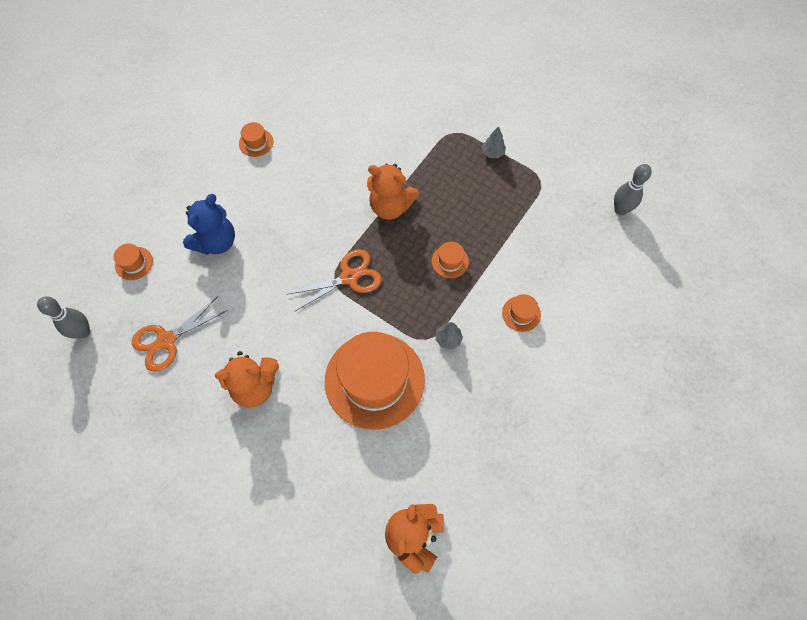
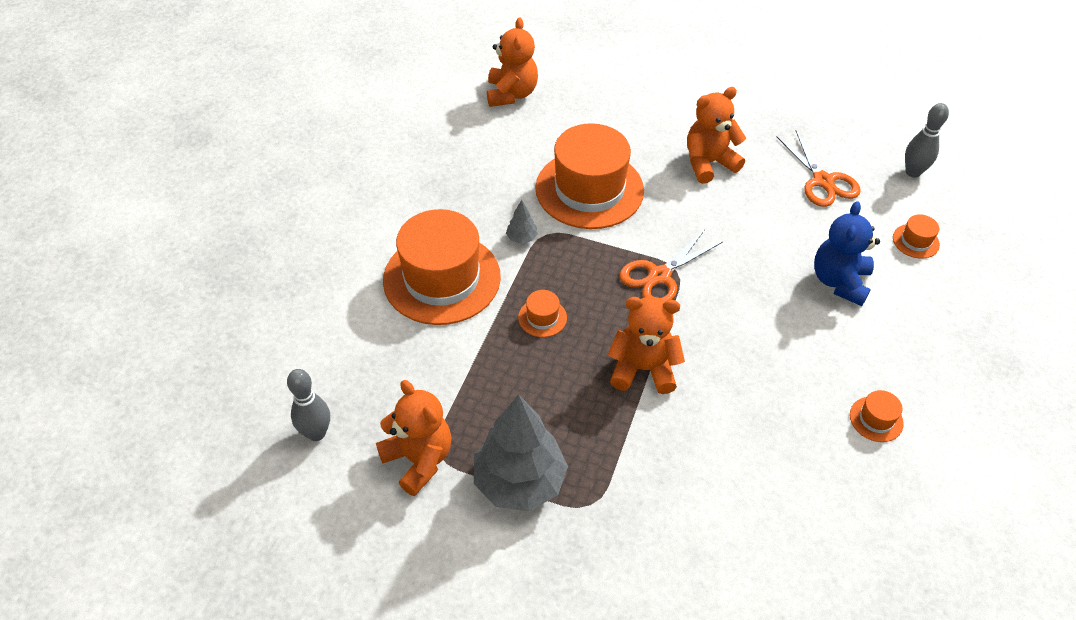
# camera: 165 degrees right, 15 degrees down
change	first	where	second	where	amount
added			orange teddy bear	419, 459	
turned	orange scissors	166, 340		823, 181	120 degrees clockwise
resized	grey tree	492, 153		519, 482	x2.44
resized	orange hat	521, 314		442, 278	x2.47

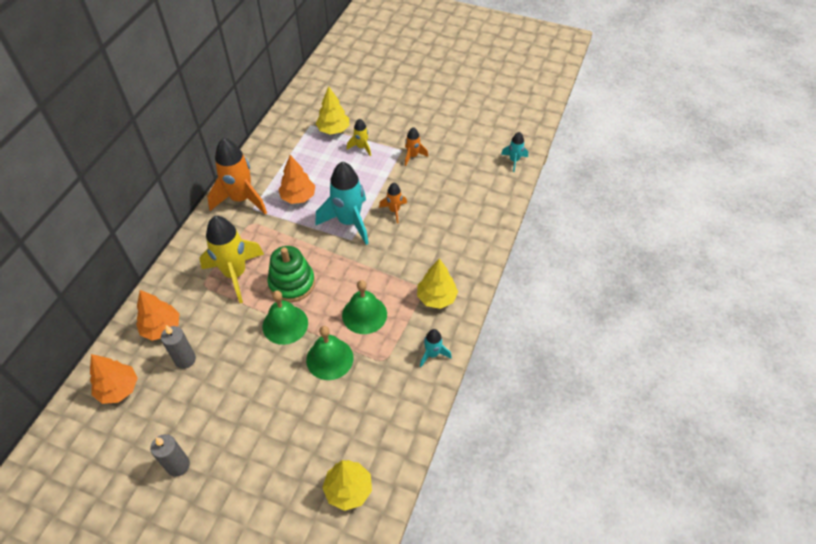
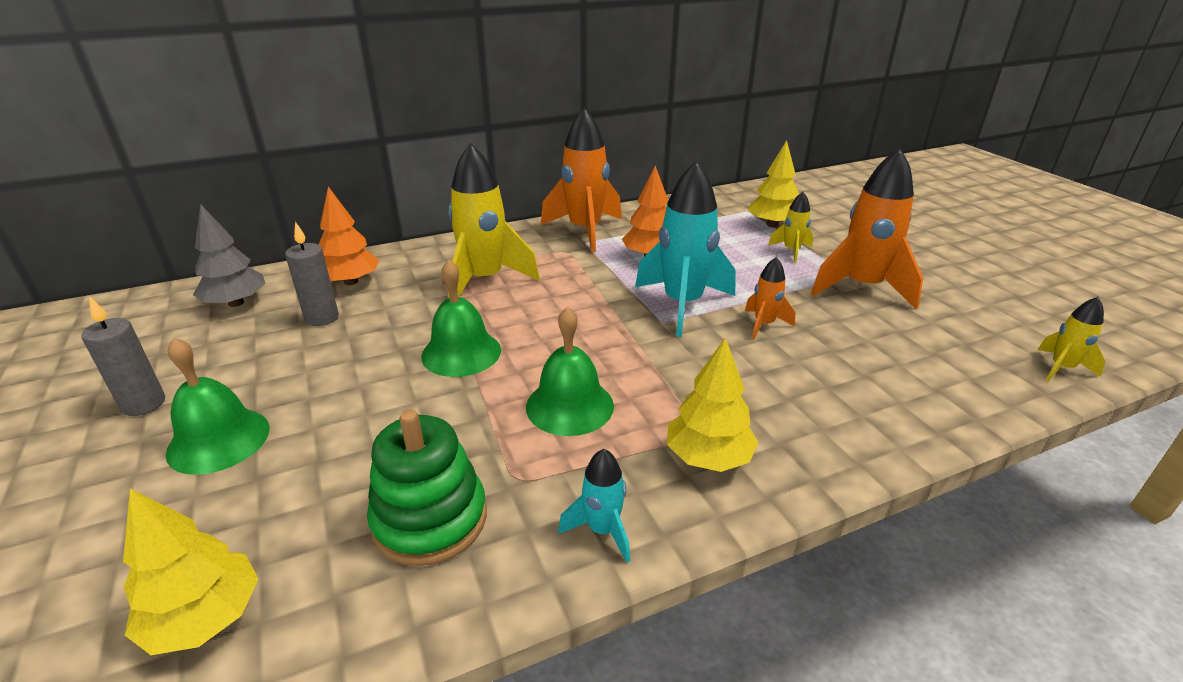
# camera: 45 degrees right, 20 degrees down
change	first	where	second	where	amount
moved	green stacking toy	292, 283		430, 519	
moved	green bell	329, 358		218, 440	
recoloured	orange tree	118, 389	grey tree	236, 303	
recoloured	turquoise rocket	514, 161	yellow rocket	1061, 368	
resized	orange rocket	413, 156		862, 287	x2.04

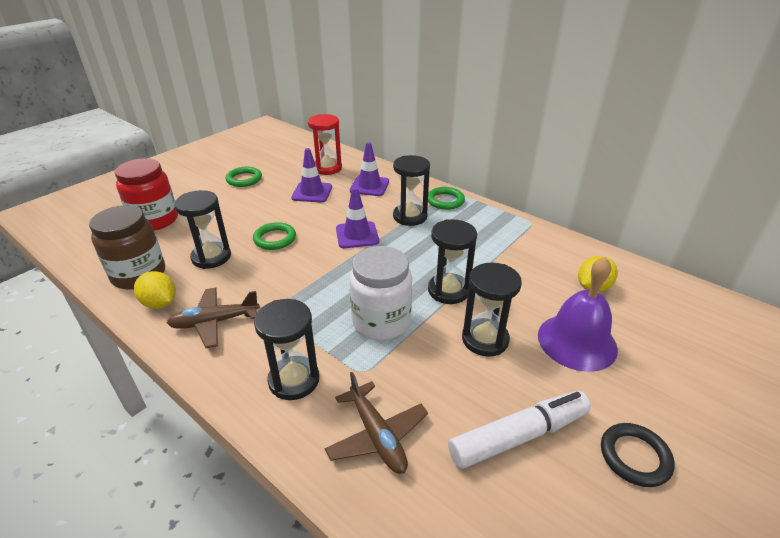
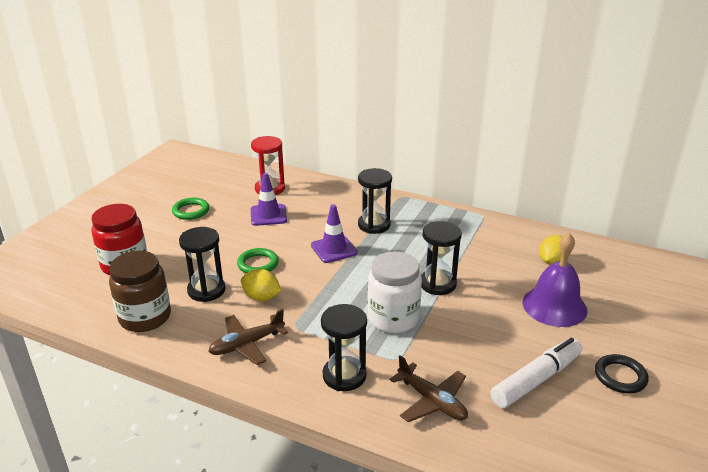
# camera: 15 degrees left, 5 degrees down
change	first	where	second	where	amount
removed	purple traffic cone	369, 186			
removed	green ring	445, 201			
removed	black hourglass	485, 339			
moved	yellow lemon	160, 303		261, 297	

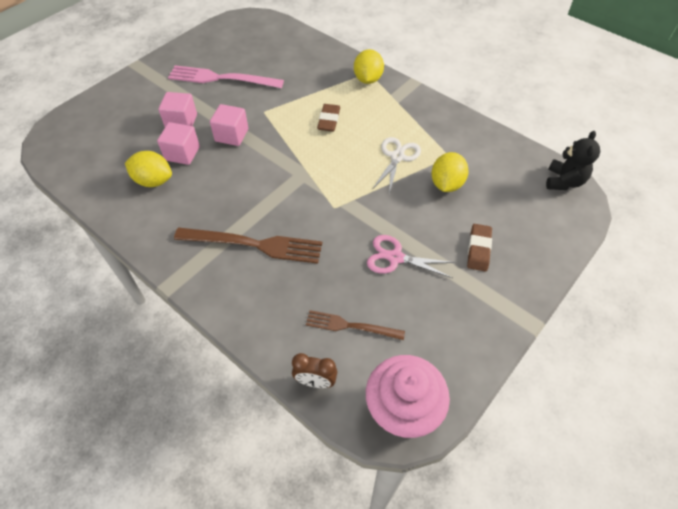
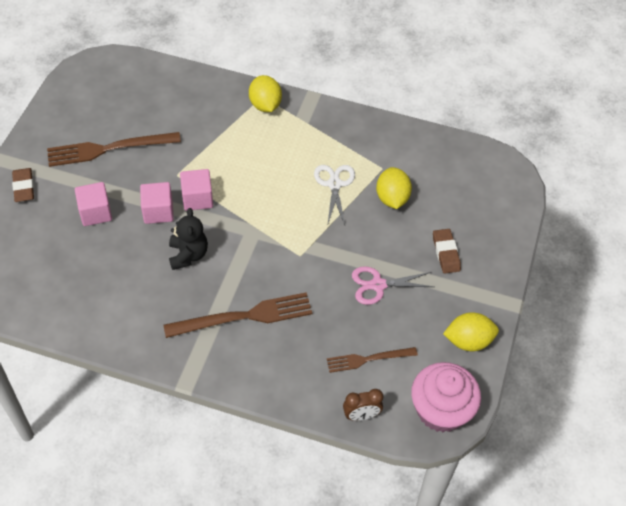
# camera: 25 degrees left, 0 degrees up
change	first	where	second	where	amount
moved	yellow lemon	153, 181		468, 341	
moved	pink cube	182, 153		197, 198	
moved	brown eraser	329, 120		23, 187	
moved	black teddy bear	564, 181		188, 255	
recoloured	pink fork	222, 78	brown fork	109, 149	

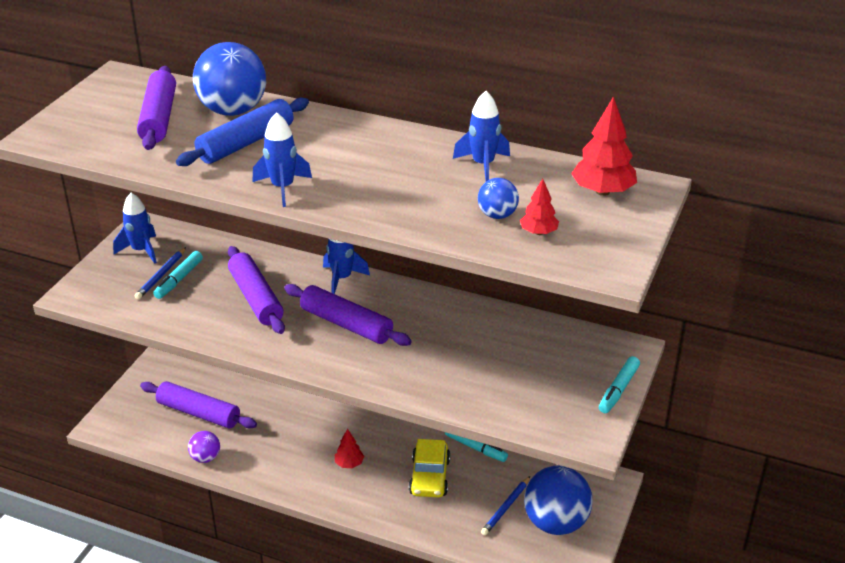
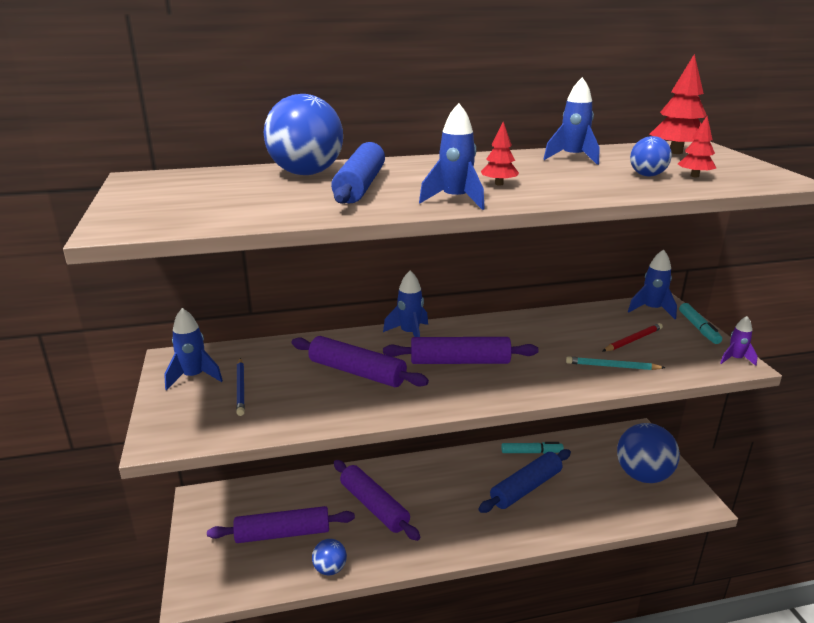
# camera: 35 degrees left, 10 degrees down
change	first	where	second	where	amount
removed	turquoise marker	179, 280			
removed	blue pencil	506, 508			
added			turquoise pencil	612, 366	
added			red pencil	633, 340	
added			blue rocket	652, 310	
added			purple rocket	735, 359	
moved	purple rolling pin	158, 118		374, 506	
moved	red tree	349, 463		499, 184	
replaced	yellow car	429, 477	blue rolling pin	526, 488	
recoloured	purple ball	205, 458	blue ball	330, 569	

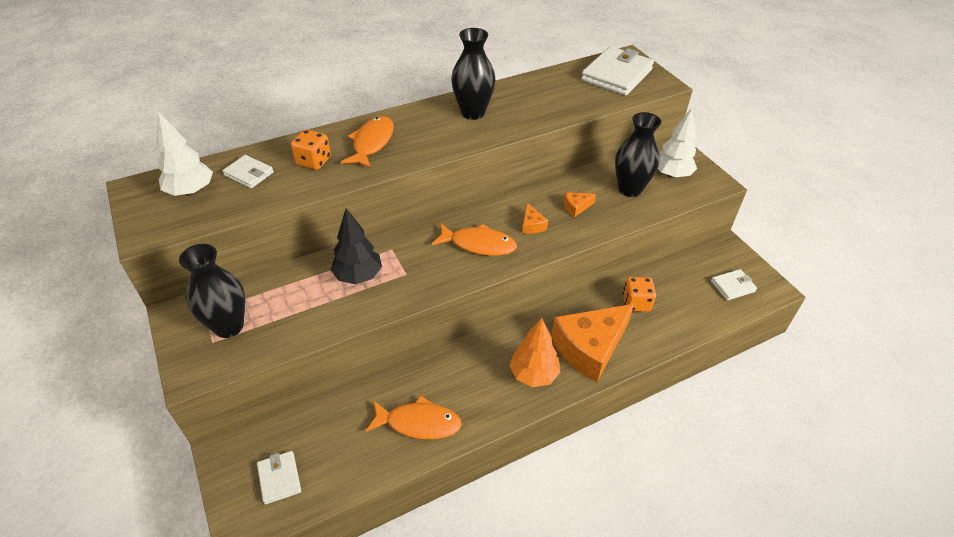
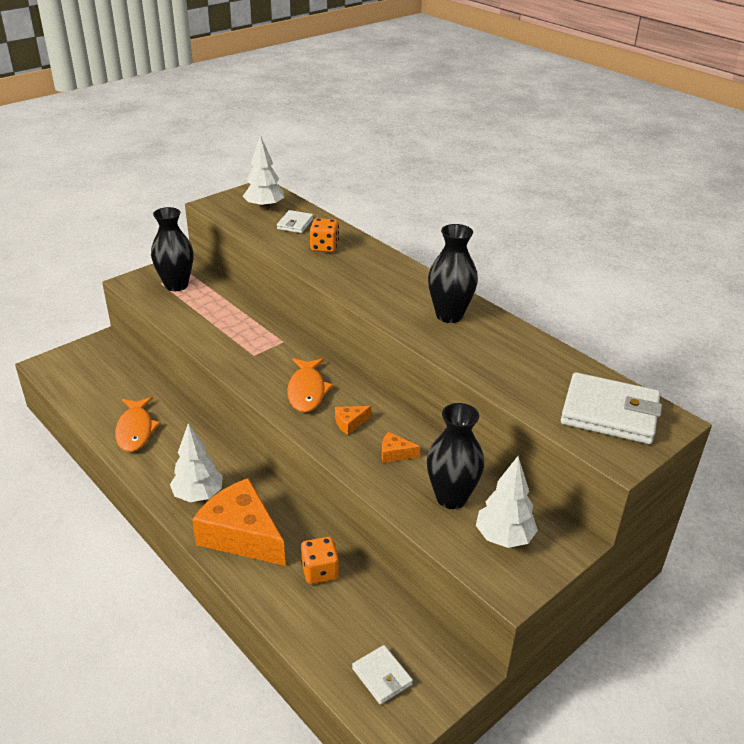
# camera: 75 degrees right, 10 degrees down
change	first	where	second	where	amount
removed	white wallet	279, 478			
removed	black tree	358, 276			
removed	orange fish	372, 143			
recoloured	orange tree	533, 375	white tree	198, 495	
turned	orange cheese	576, 207		395, 453	45 degrees counterclockwise

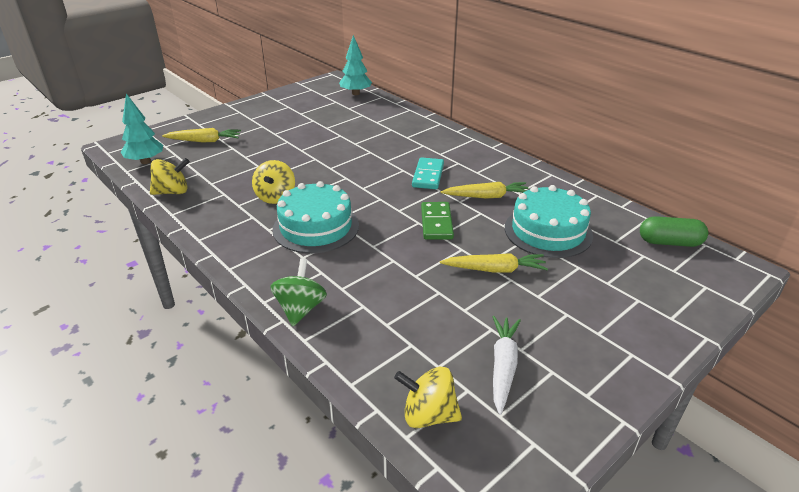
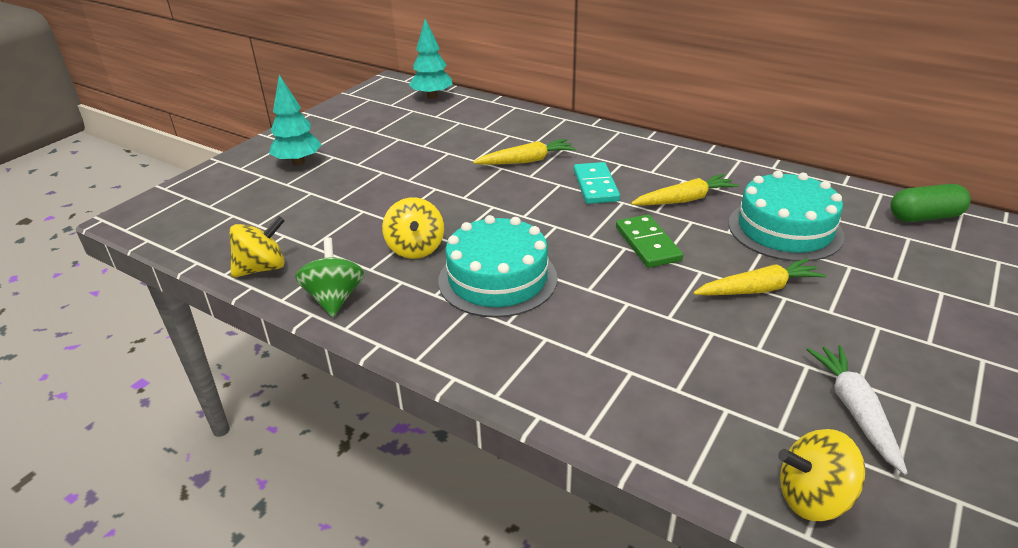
# camera: 15 degrees left, 0 degrees up
change	first	where	second	where	amount
moved	turquoise tree	145, 161		298, 162	
moved	yellow carrot	204, 141		526, 161	
moved	green spinning top	300, 309		334, 298	

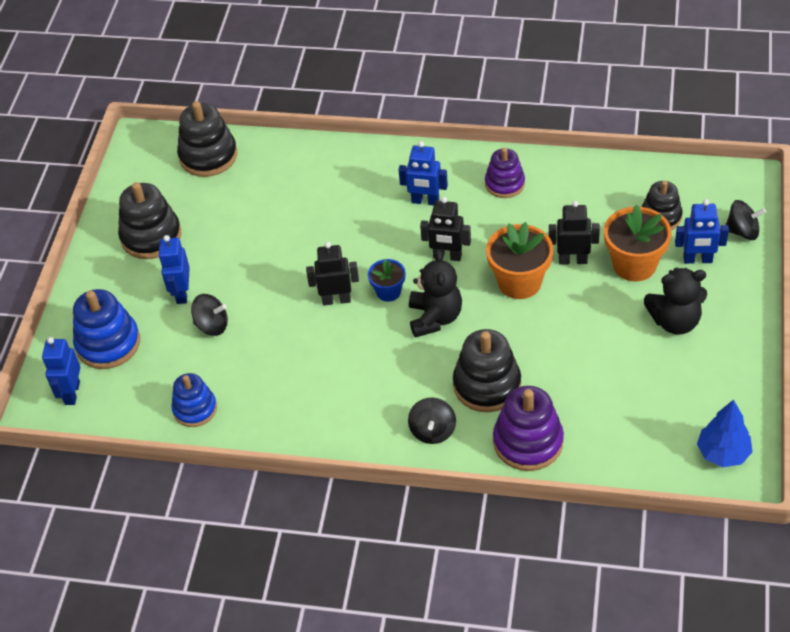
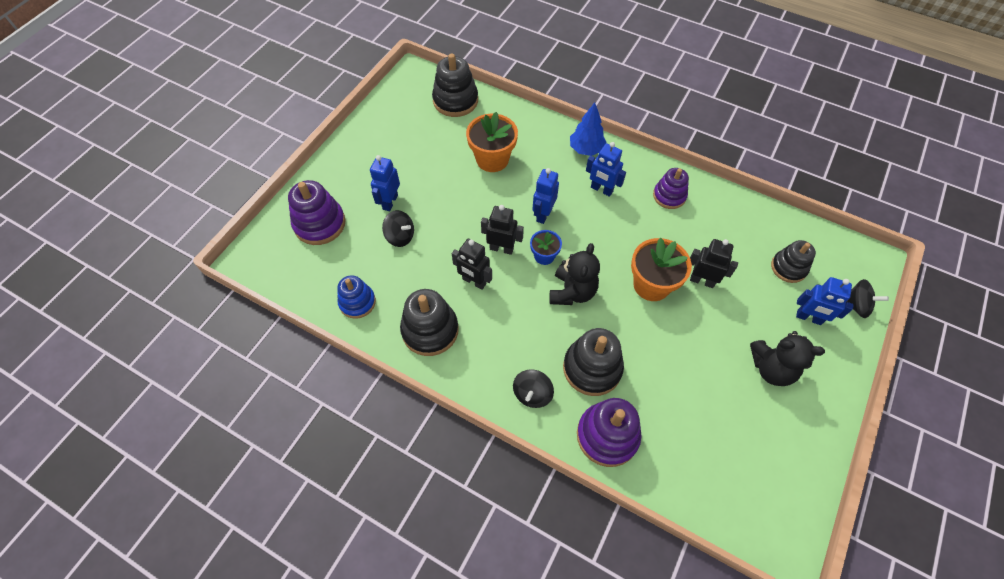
# camera: 15 degrees right, 10 degrees up
change	first	where	second	where	amount
moved	blue robot	72, 393		543, 214	
moved	black stacking toy	151, 236		430, 330	
moved	black robot	447, 256		474, 281	
moved	orange flower pot	634, 264		492, 159	
moved	blue tree	723, 453		586, 149	
recoloured	blue stacking toy	108, 343	purple stacking toy	320, 224	

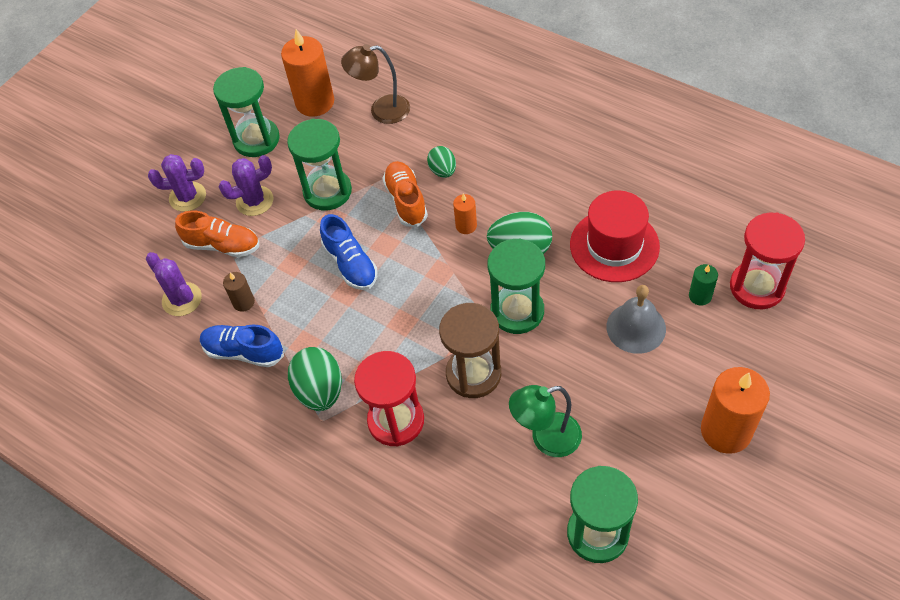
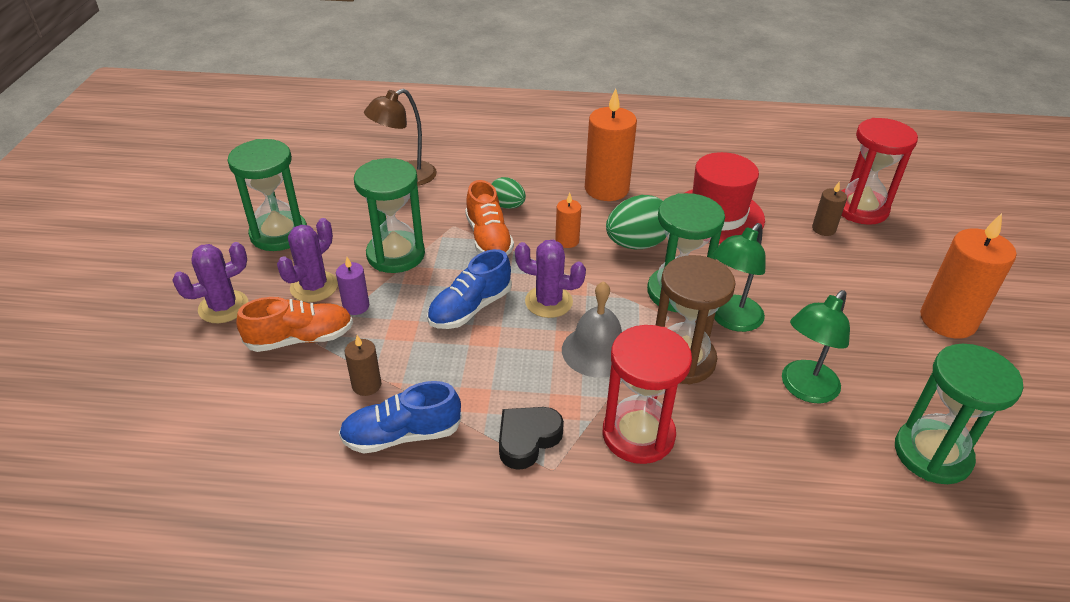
# camera: 35 degrees left, 15 degrees down
change	first	where	second	where	amount
added			purple candle	356, 306	
added			green lamp	731, 320	
moved	purple cactus	182, 299		548, 302	
moved	orange candle	315, 102		606, 189	
moved	grey bell	636, 327		597, 351	
replaced	green egg	320, 391	black heart	527, 439	
recoloured	green candle	700, 296	brown candle	823, 229	
turned	blue shoe	350, 264		470, 308	105 degrees clockwise
turned	orange shoe	406, 201		488, 239	150 degrees counterclockwise

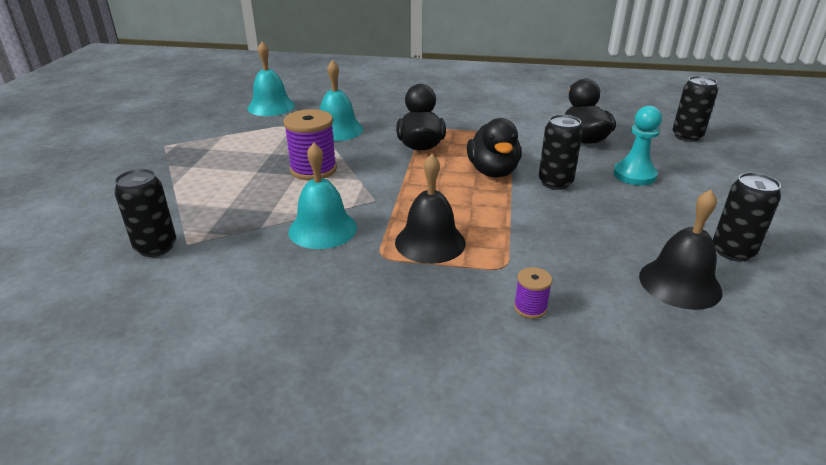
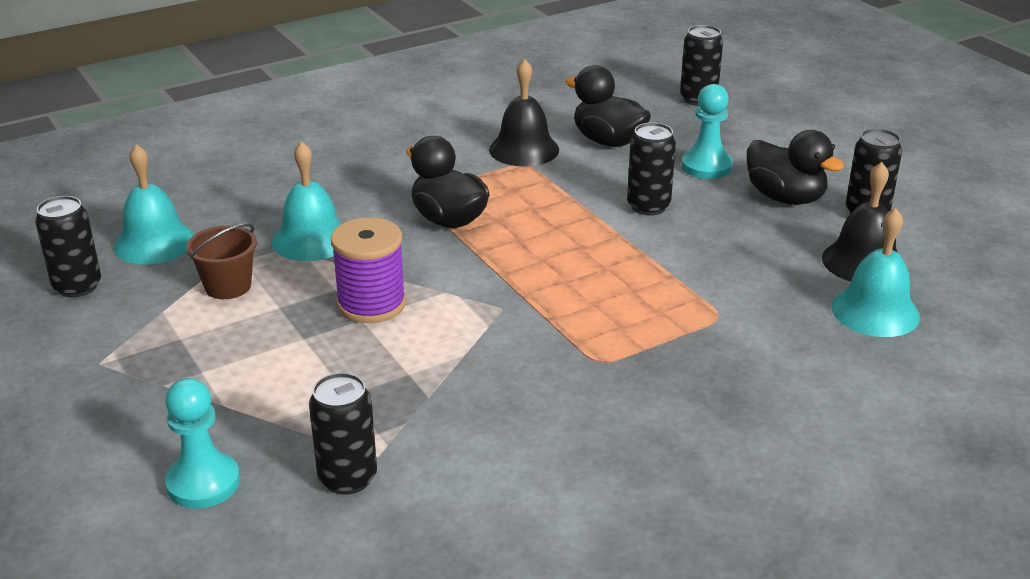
# camera: 40 degrees left, 0 degrees up
change	first	where	second	where	amount
removed	purple spool	530, 308			
added			black can	77, 286	
added			turquoise pawn	203, 483	
added			brown bucket	228, 286	
moved	turquoise bell	322, 229		875, 311	
moved	black bell	430, 242		524, 149	
moved	black duck	493, 171		785, 198	

